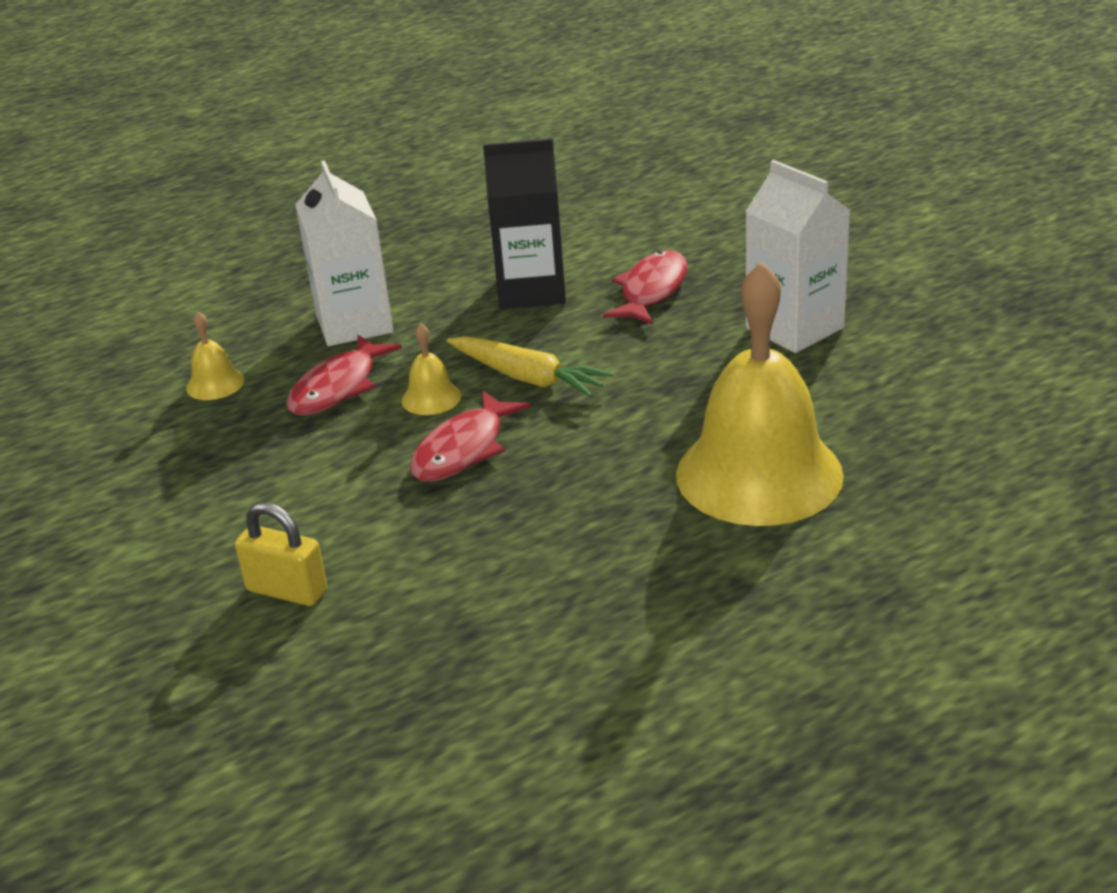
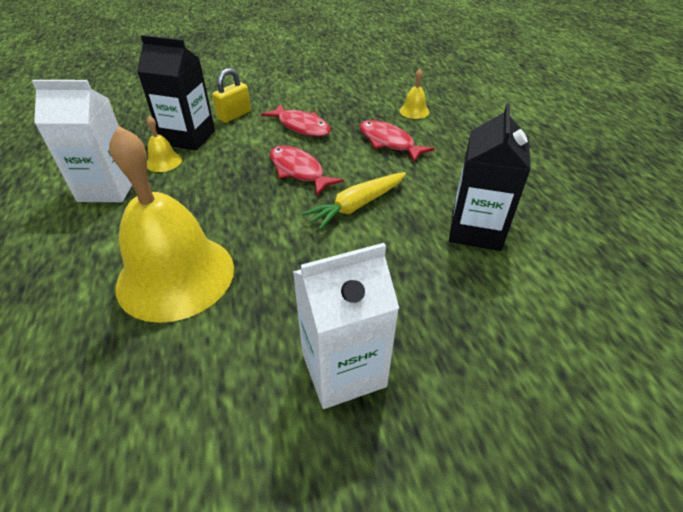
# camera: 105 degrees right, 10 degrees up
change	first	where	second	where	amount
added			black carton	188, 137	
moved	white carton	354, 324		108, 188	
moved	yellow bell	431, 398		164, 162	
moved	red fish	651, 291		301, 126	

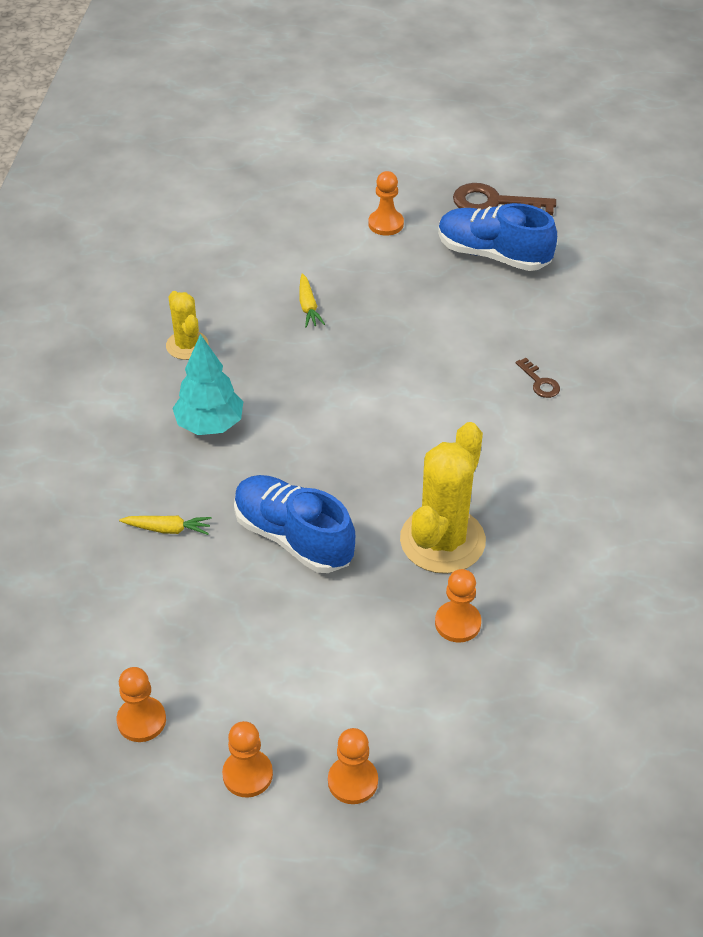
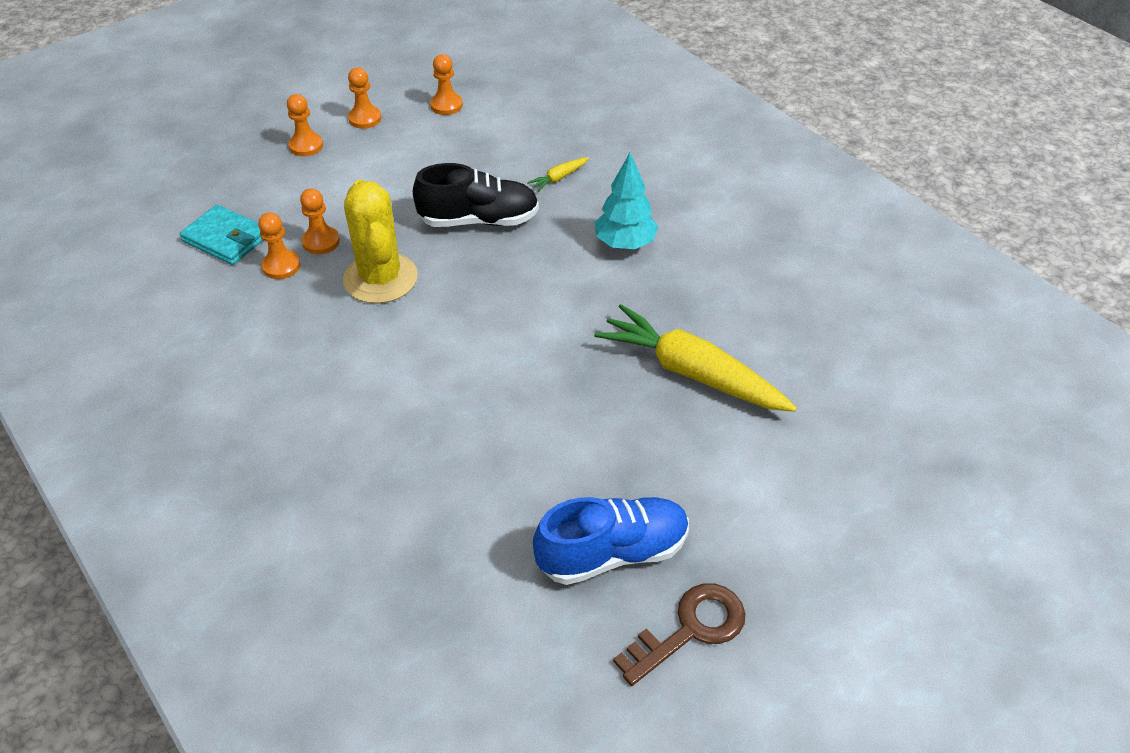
# camera: 135 degrees right, 0 degrees up
change	first	where	second	where	amount
removed	yellow cactus	187, 345			
removed	brown key	540, 382			
added			turquoise wallet	226, 238	
moved	orange pawn	386, 224		281, 266	
recoloured	blue shoe	293, 537	black shoe	479, 220	
resized	yellow carrot	308, 306		691, 373	x2.44

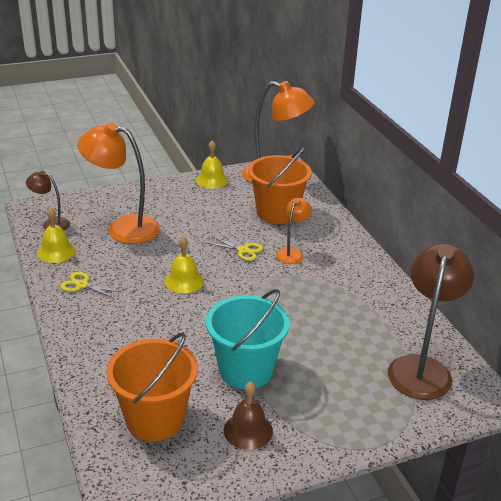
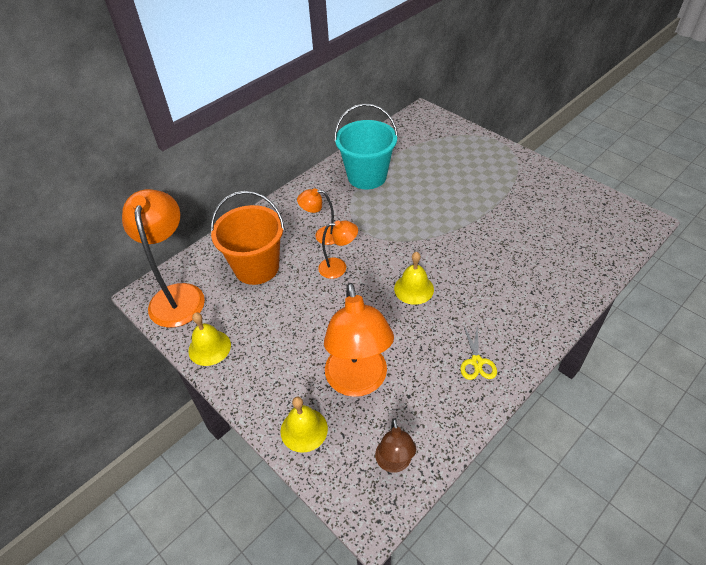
# camera: 110 degrees left, 15 degrees up
change	first	where	second	where	amount
removed	orange bucket	155, 419			
removed	brown bell	248, 430			
removed	brown lamp	422, 368			
moved	yellow bell	56, 251		304, 429	
moved	turquoise bucket	246, 370		367, 176	
replaced	yellow scissors	243, 250	orange lamp	338, 268	

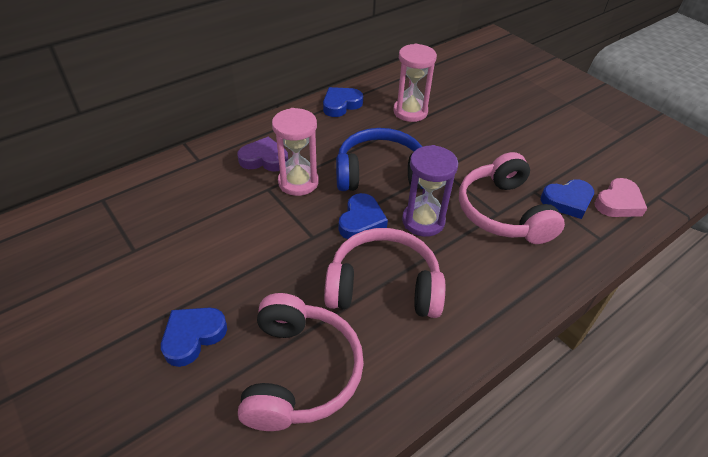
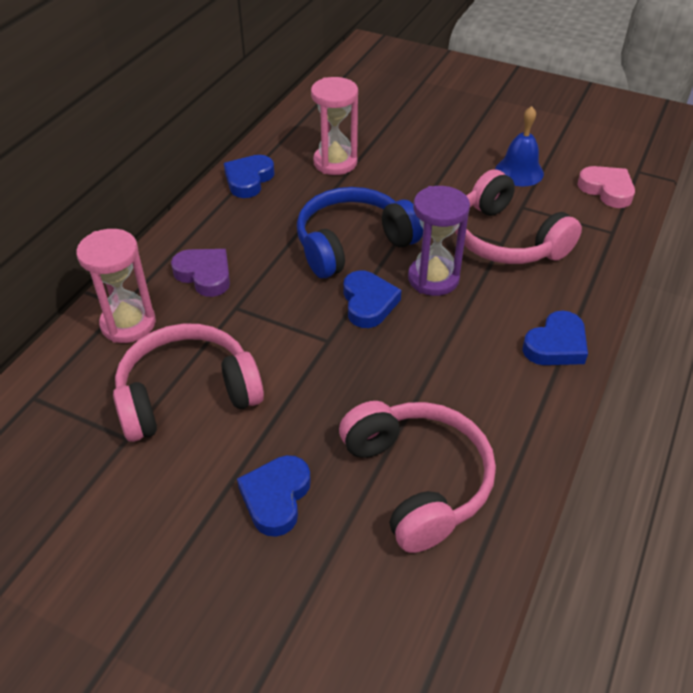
# camera: 25 degrees left, 0 degrees up
change	first	where	second	where	amount
added			blue bell	519, 171	
moved	pink hourglass	298, 182		128, 324	
moved	pink headphones	383, 286		187, 394	
moved	blue heart	567, 201		556, 345	
turned	purple heart	264, 159		204, 275	60 degrees clockwise
turned	pink heart	618, 203		607, 190	60 degrees counterclockwise

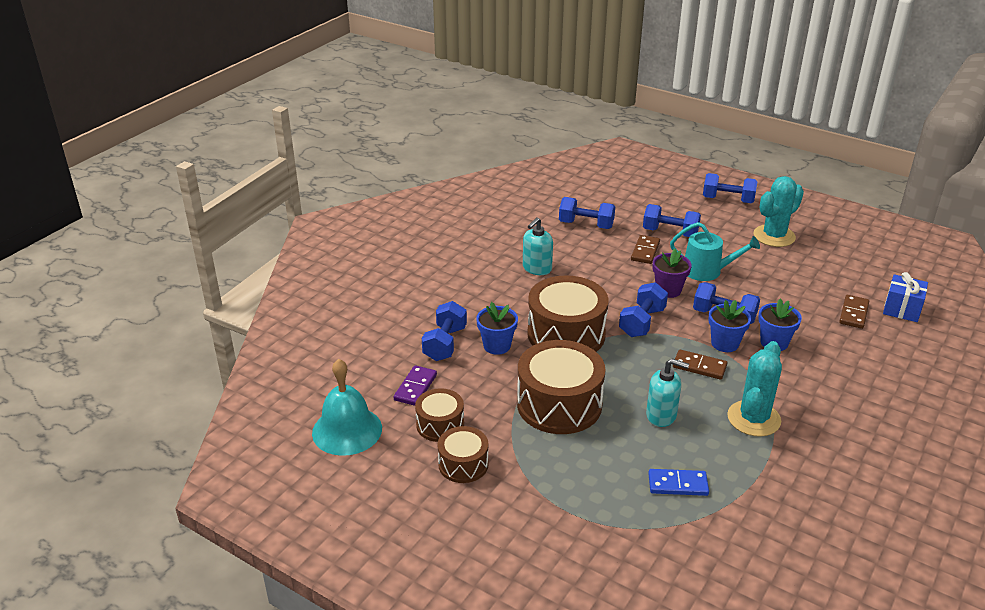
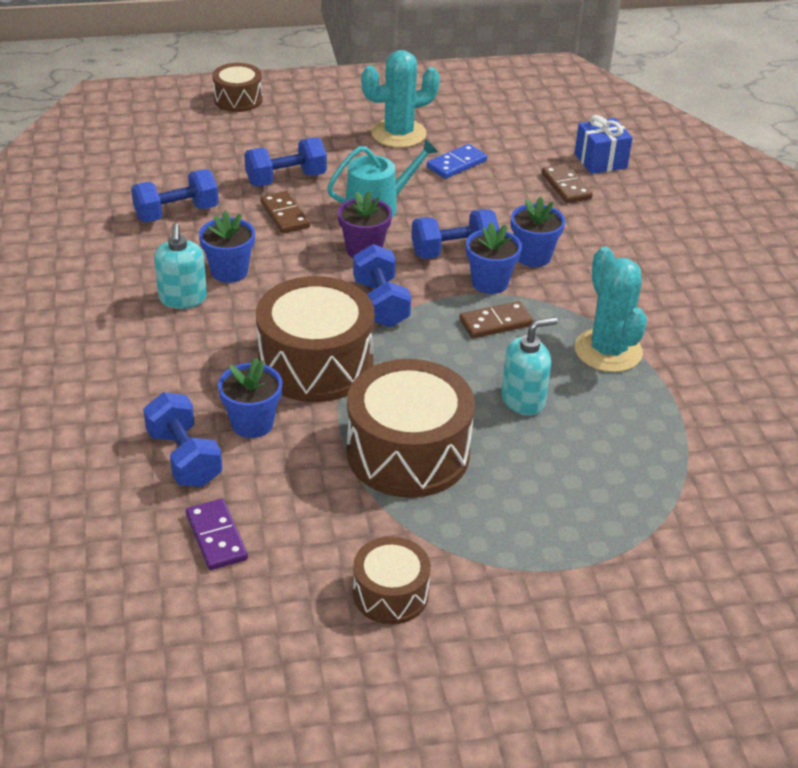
# camera: 45 degrees left, 5 degrees up
change	first	where	second	where	amount
removed	turquoise bell	347, 430			
removed	blue dumbbell	728, 200			
added			blue flower pot	229, 271	
moved	brown drum	440, 425		238, 99	
moved	blue domino	678, 484		456, 164	
turned	turquoise cactus	774, 236		398, 134	60 degrees clockwise

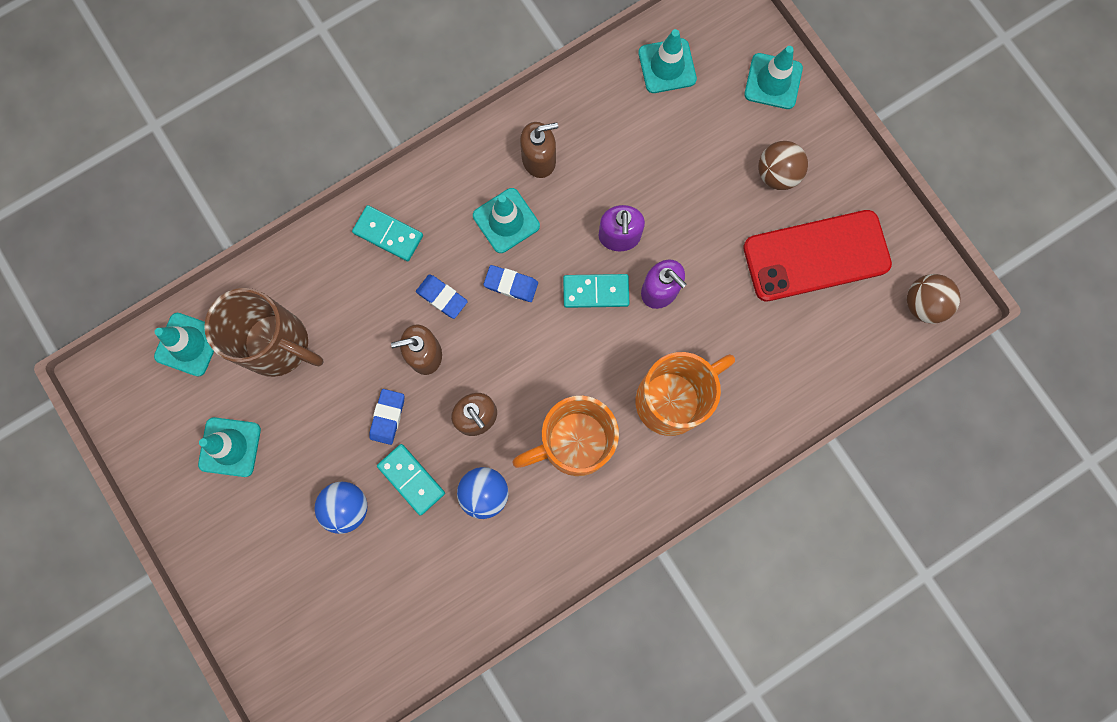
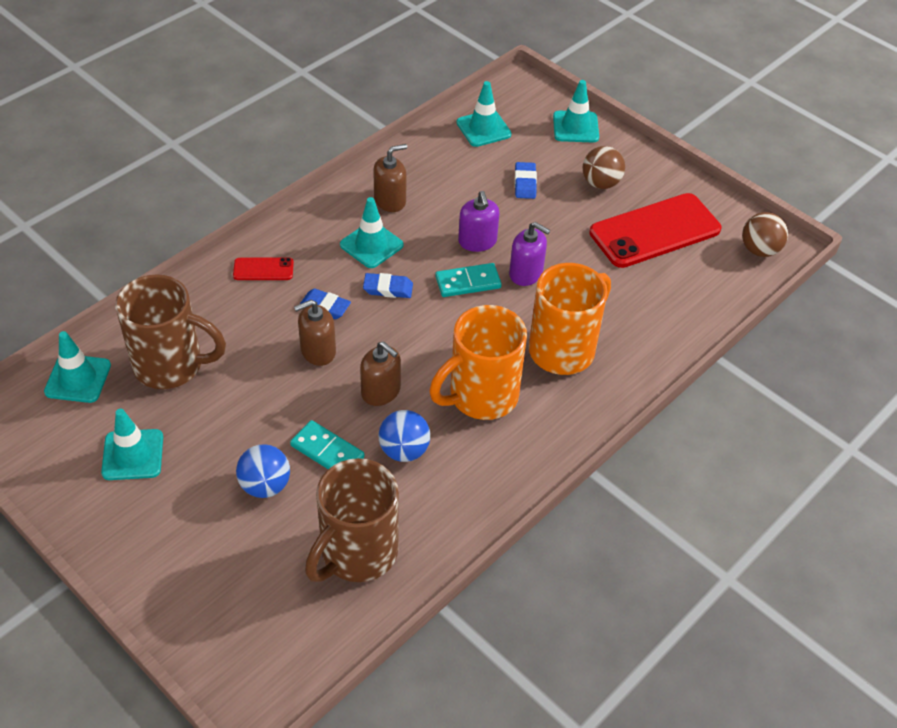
# camera: 15 degrees left, 30 degrees down
change	first	where	second	where	amount
added			brown mug	357, 553	
moved	blue eraser	388, 417		525, 183	
replaced	turquoise domino	388, 234	red phone	263, 269	

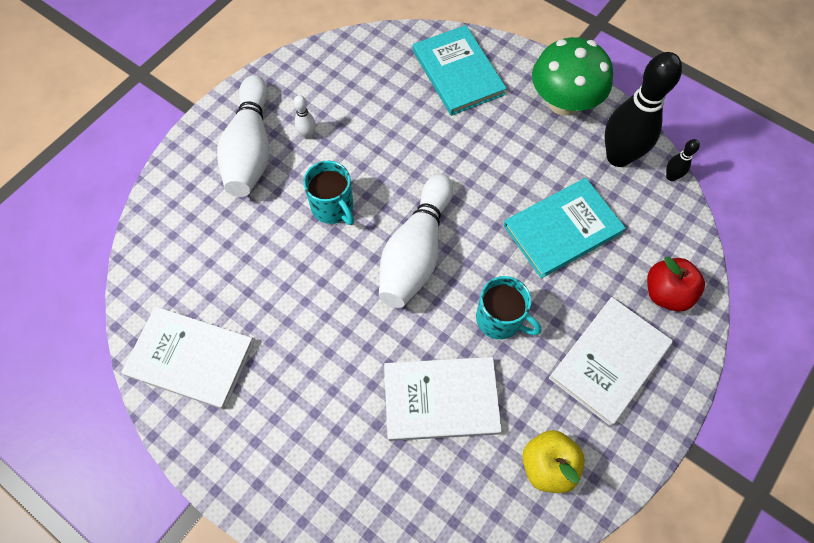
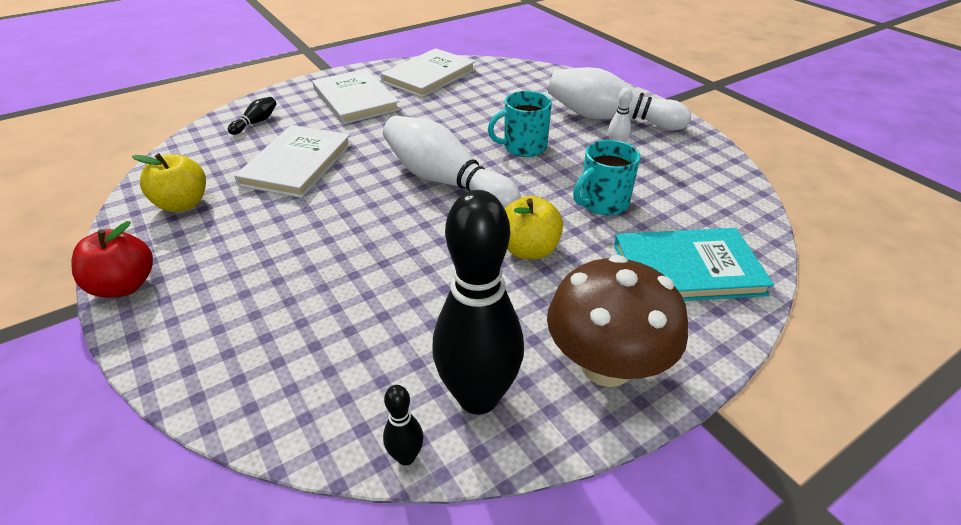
# camera: 110 degrees right, 25 degrees down
change	first	where	second	where	amount
removed	turquoise book	562, 229			
added			black bowling pin	256, 122	
added			yellow apple	528, 250	
moved	turquoise mug	500, 319		602, 203	
moved	white book	609, 361		355, 100	
moved	red apple	666, 293		125, 286	
recoloured	green mushroom	563, 103	brown mushroom	606, 365	

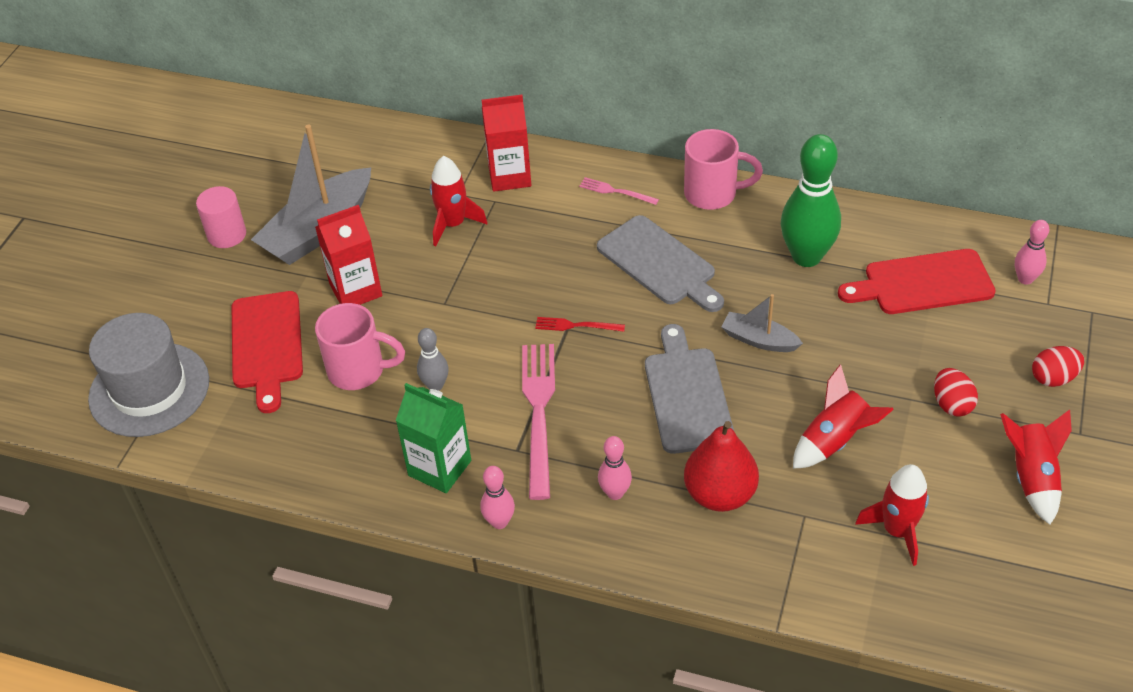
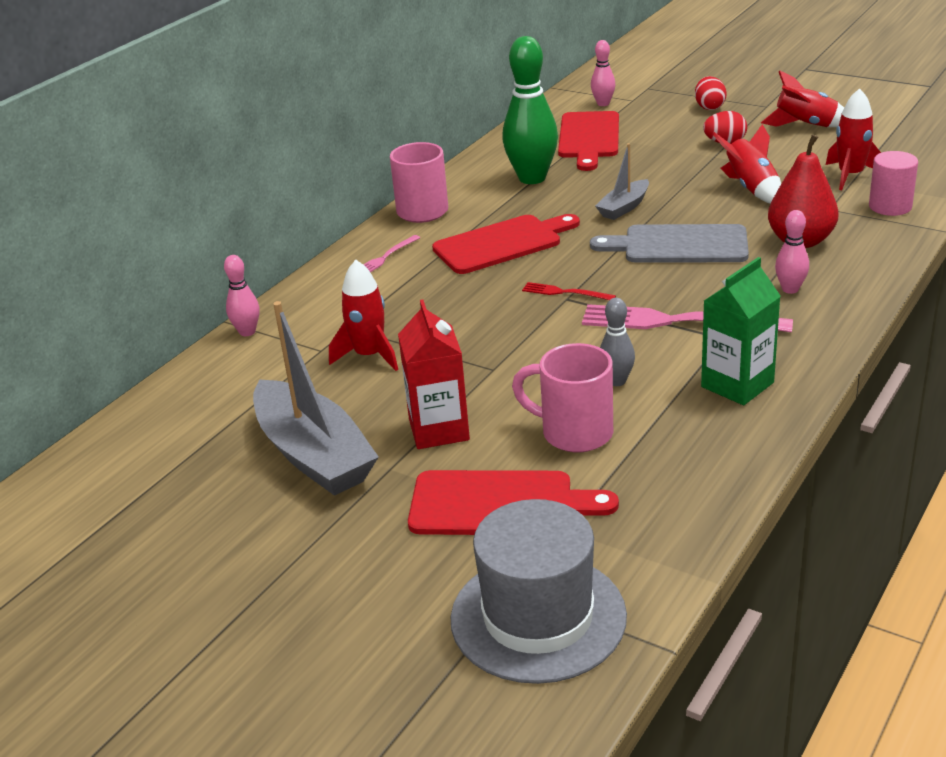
# camera: 75 degrees left, 15 degrees down
change	first	where	second	where	amount
removed	red carton	509, 176			
moved	pink cylinder	227, 235		890, 206	
moved	pink bowling pin	499, 522		247, 332	
recoloured	grey cutting board	659, 263	red cutting board	502, 244	
turned	pink mug	359, 371		574, 433	90 degrees counterclockwise
turned	red fork	576, 325		565, 292	90 degrees clockwise

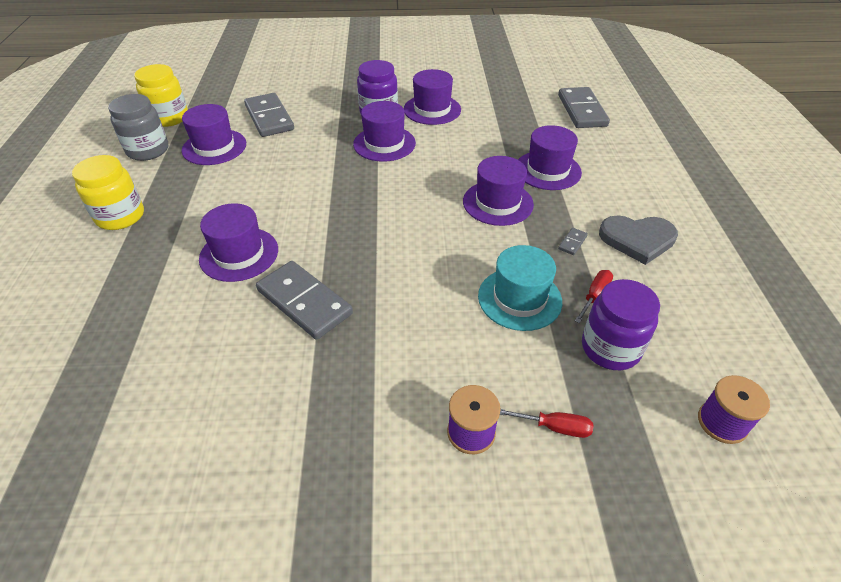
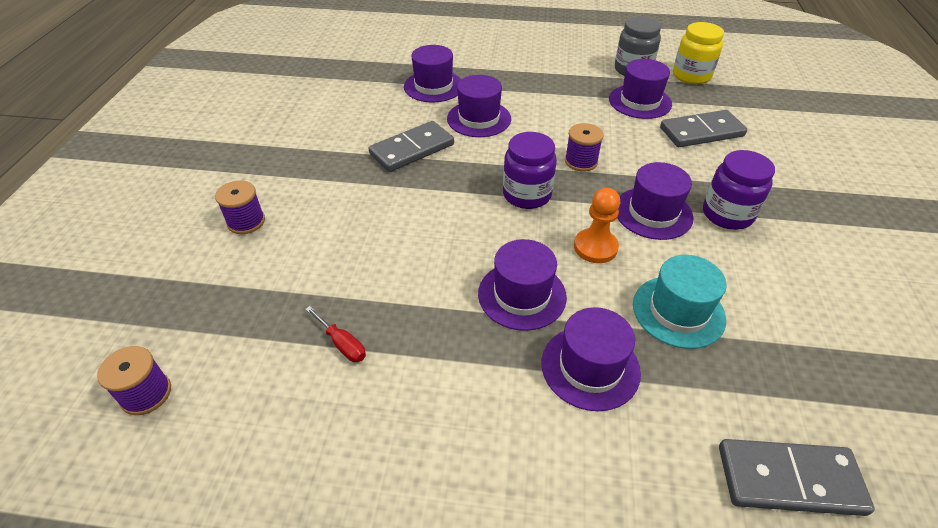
# camera: 100 degrees right, 0 degrees up
change	first	where	second	where	amount
removed	yellow jar	120, 216			
removed	red screwdriver	554, 427			
removed	grey domino	572, 242			
removed	grey heart	637, 239			
added			purple spool	581, 161	
added			orange pawn	595, 247	
moved	purple hat	432, 109		433, 86	
moved	turquoise hat	519, 298		678, 311	
moved	purple jar	610, 348		527, 195	

